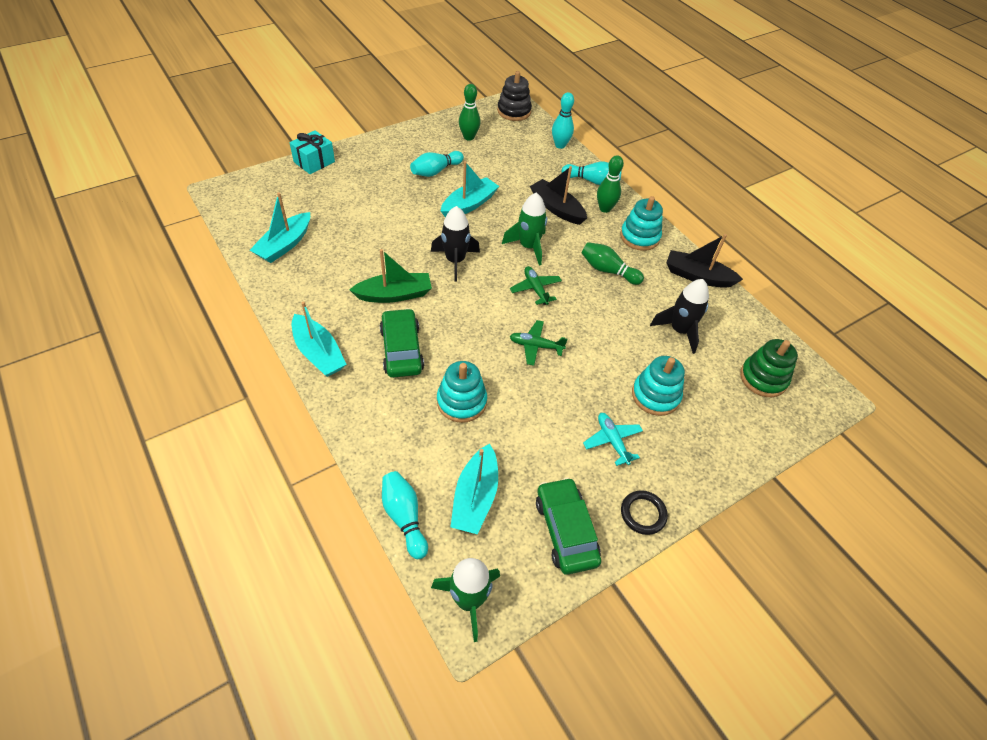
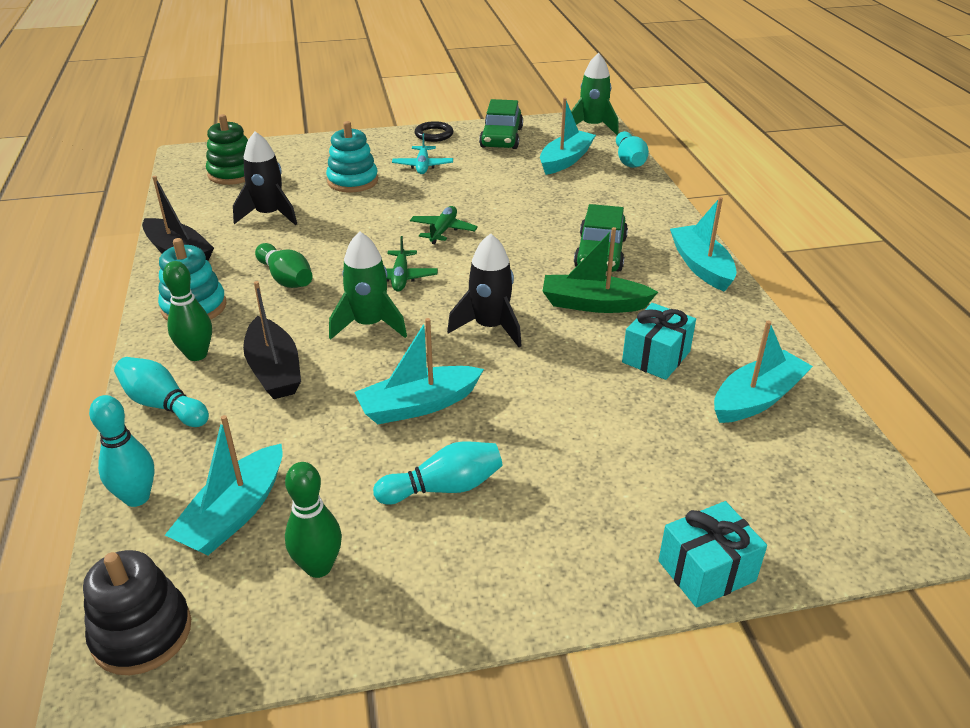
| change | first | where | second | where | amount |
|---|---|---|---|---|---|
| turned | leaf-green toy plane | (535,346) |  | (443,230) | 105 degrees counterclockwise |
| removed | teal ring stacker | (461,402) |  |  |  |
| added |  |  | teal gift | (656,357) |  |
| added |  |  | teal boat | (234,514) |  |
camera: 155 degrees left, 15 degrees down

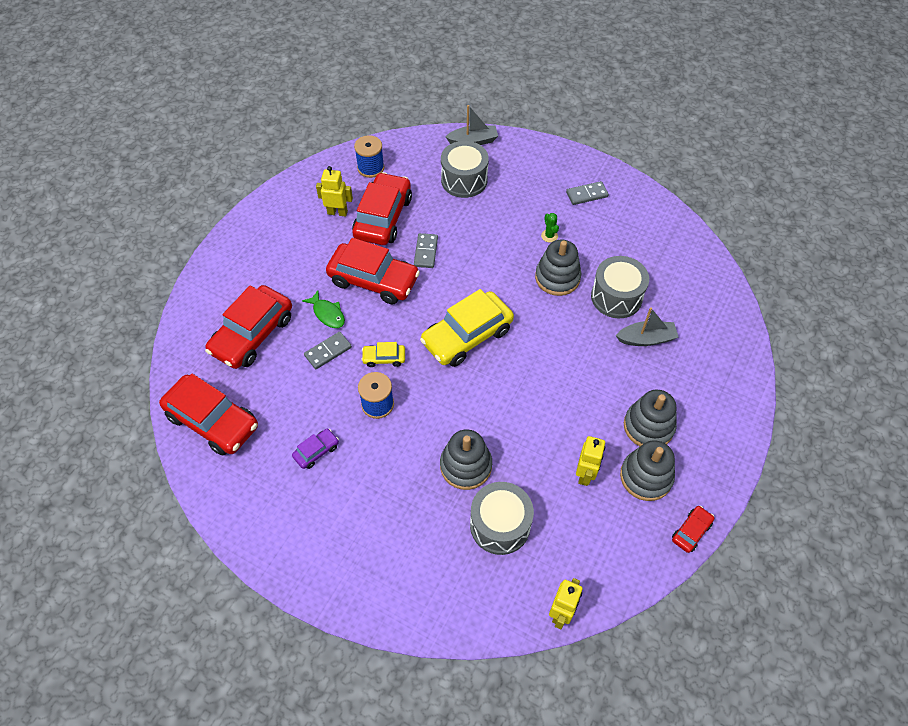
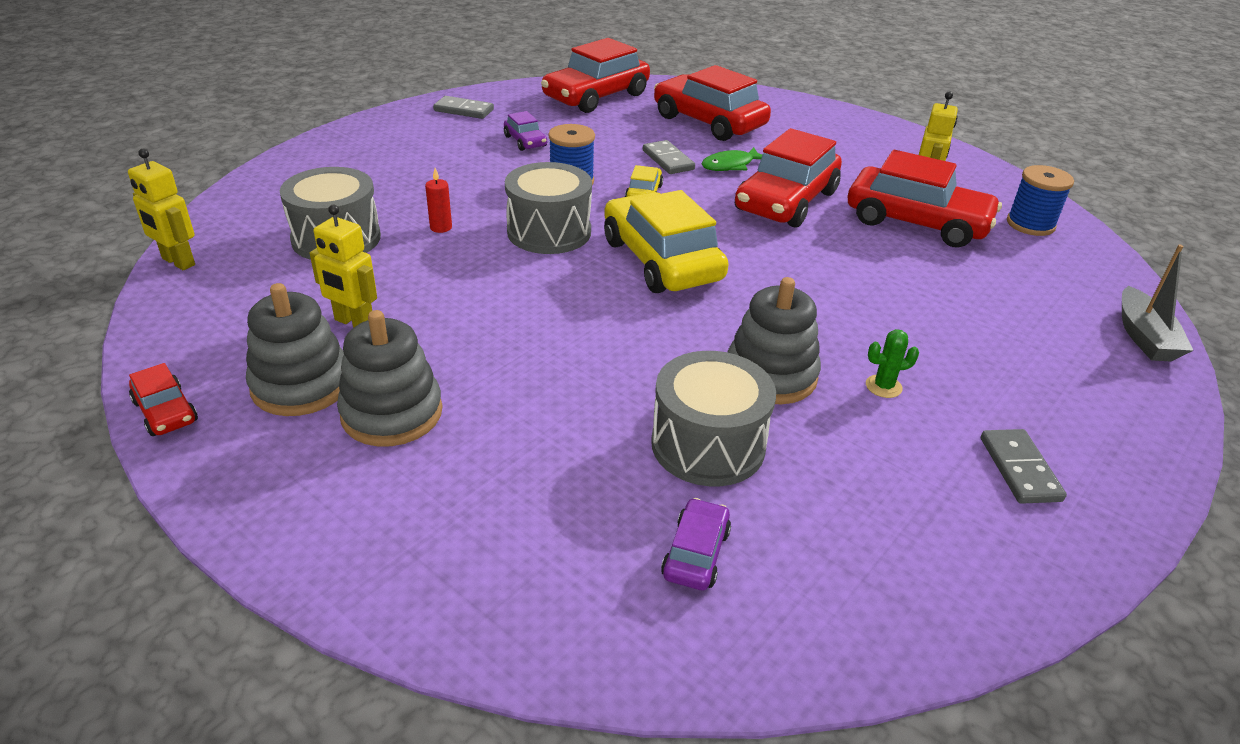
| change | first | where | second | where | amount |
|---|---|---|---|---|---|
| moved | ash-grey drum | (464,180) |  | (549,232) |  |
| moved | ash-grey domino | (425,252) |  | (464,110) |  |
| removed | ash-grey boat | (646,339) |  |  |  |
| replaced | ash-grey ring stacker | (466,466) | crimson candle | (441,227) |  |
| added |  |  | violet toy car | (695,553) |  |
camera: 100 degrees right, 20 degrees down

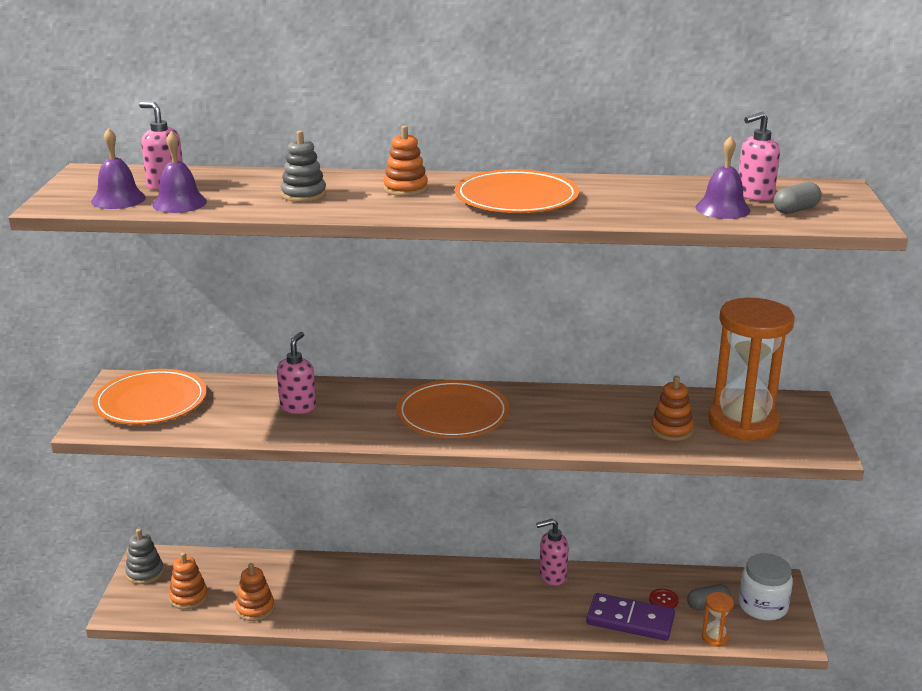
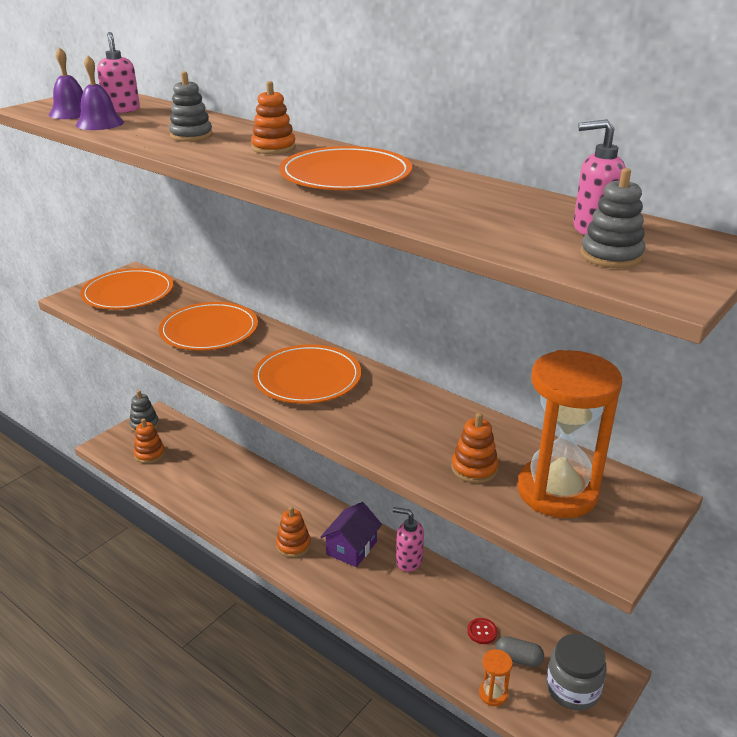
| change | first | where | second | where | amount |
|---|---|---|---|---|---|
| removed | violet hand bell | (722,209) |  |  |  |
| replaced | ash-grey pill | (795,210) | ash-grey ring stacker | (611,256) |  |
| replaced | rosy soap dispenser | (298,407) | bright orange flat dish | (209,330) |  |
| recoloured | white jar | (763,606) | ash-grey jar | (572,688) |  |
| moved | bright orange ring stacker | (255,608) |  | (293,545) |  |
| removed | violet domino | (630,620) |  |  |  |
| added |  |  | violet house | (351,548) |  |
camera: 35 degrees right, 5 degrees up

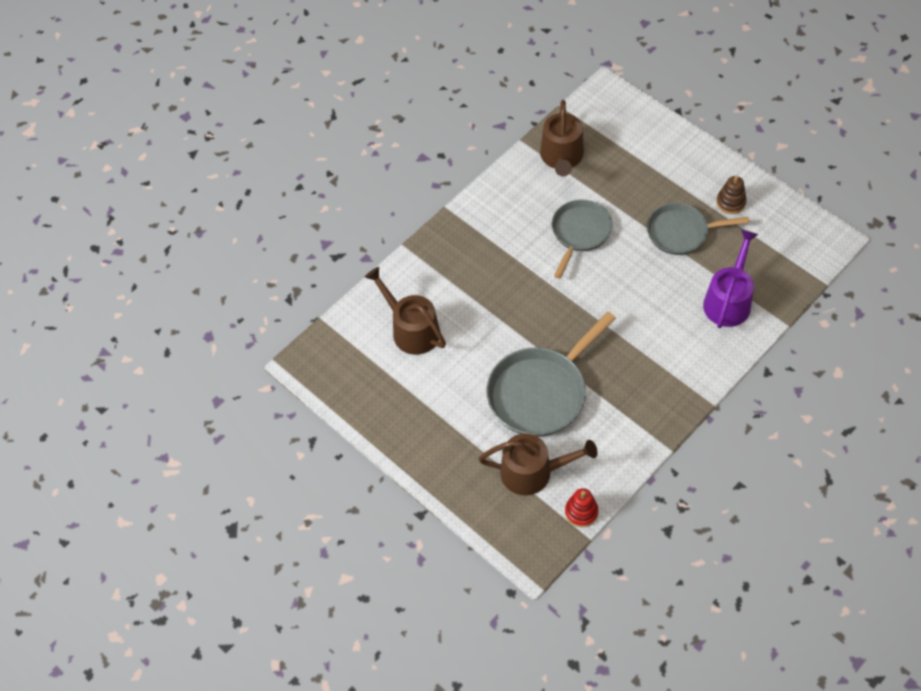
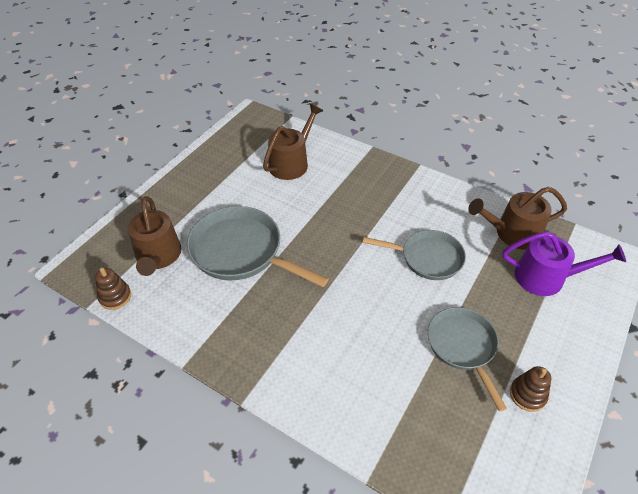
| change | first | where | second | where | amount |
|---|---|---|---|---|---|
| moved | violet sprinkling can | (728,300) |  | (546,277) |  |
| recoloured | crimson ring stacker | (581,512) | dark brown ring stacker | (115,297) |  |
camera: 75 degrees right, 10 degrees down

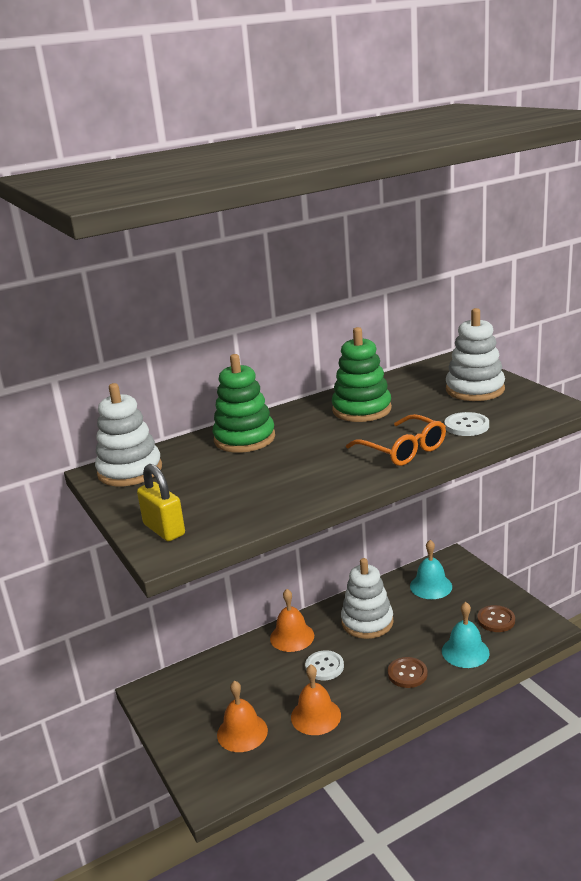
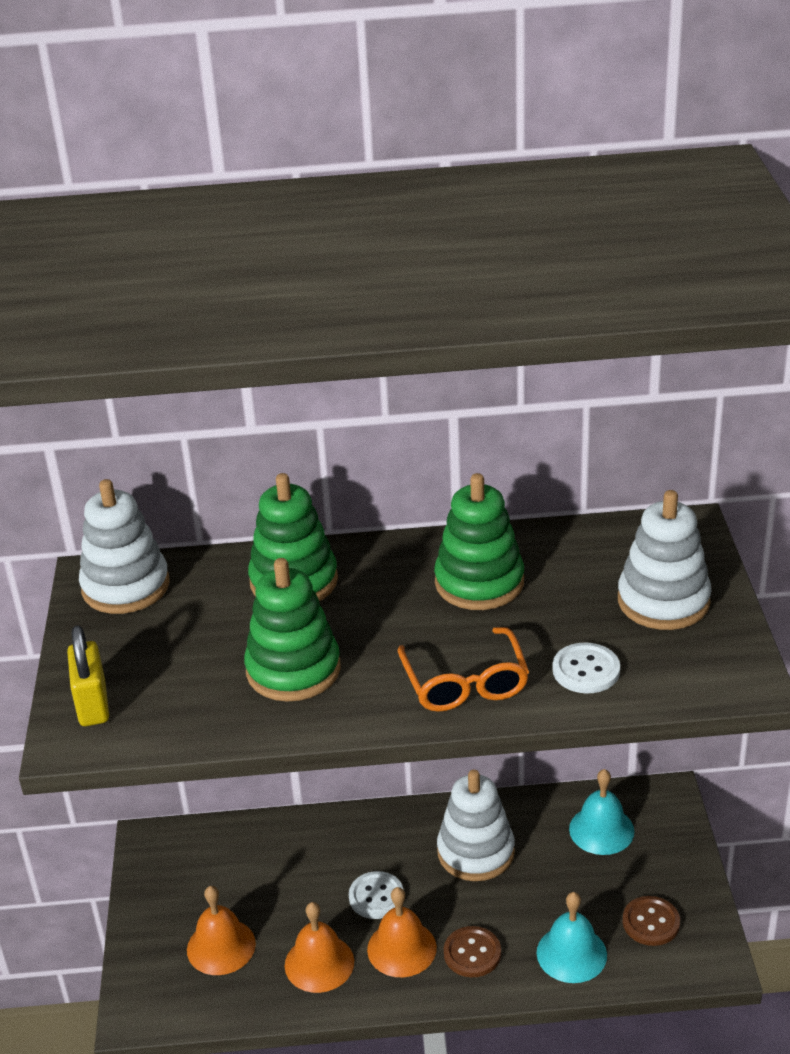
| change | first | where | second | where | amount |
|---|---|---|---|---|---|
| moved | bright orange hand bell | (292,636) |  | (401,948) |  |
| added |  |  | leaf-green ring stacker | (293,670) |  |
camera: 25 degrees right, 10 degrees up

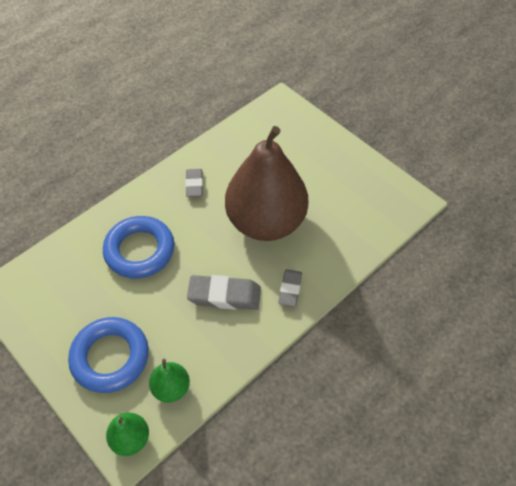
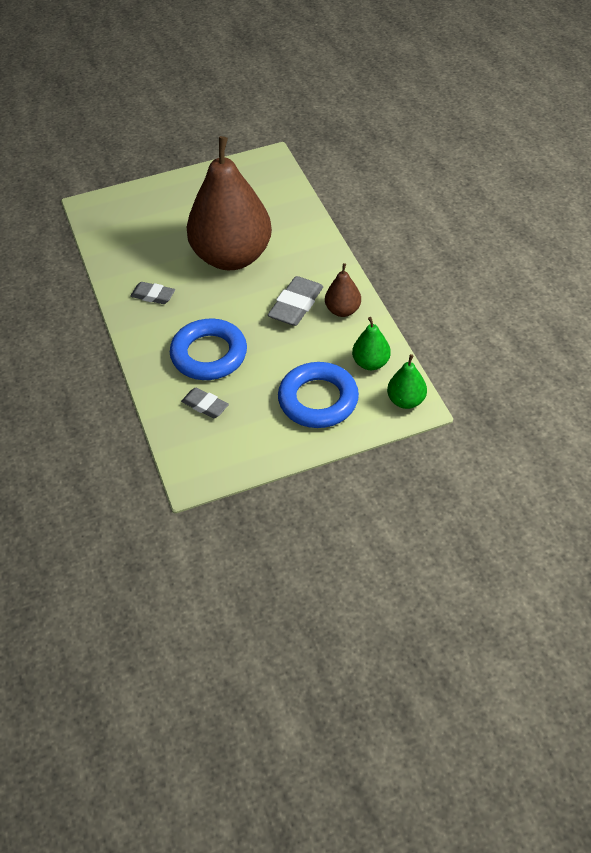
| change | first | where | second | where | amount |
|---|---|---|---|---|---|
| moved | ash-grey pencil eraser | (290,289) |  | (205,405) |  |
| added |  |  | dark brown pear | (343,310) |  |
camera: 65 degrees left, 5 degrees down

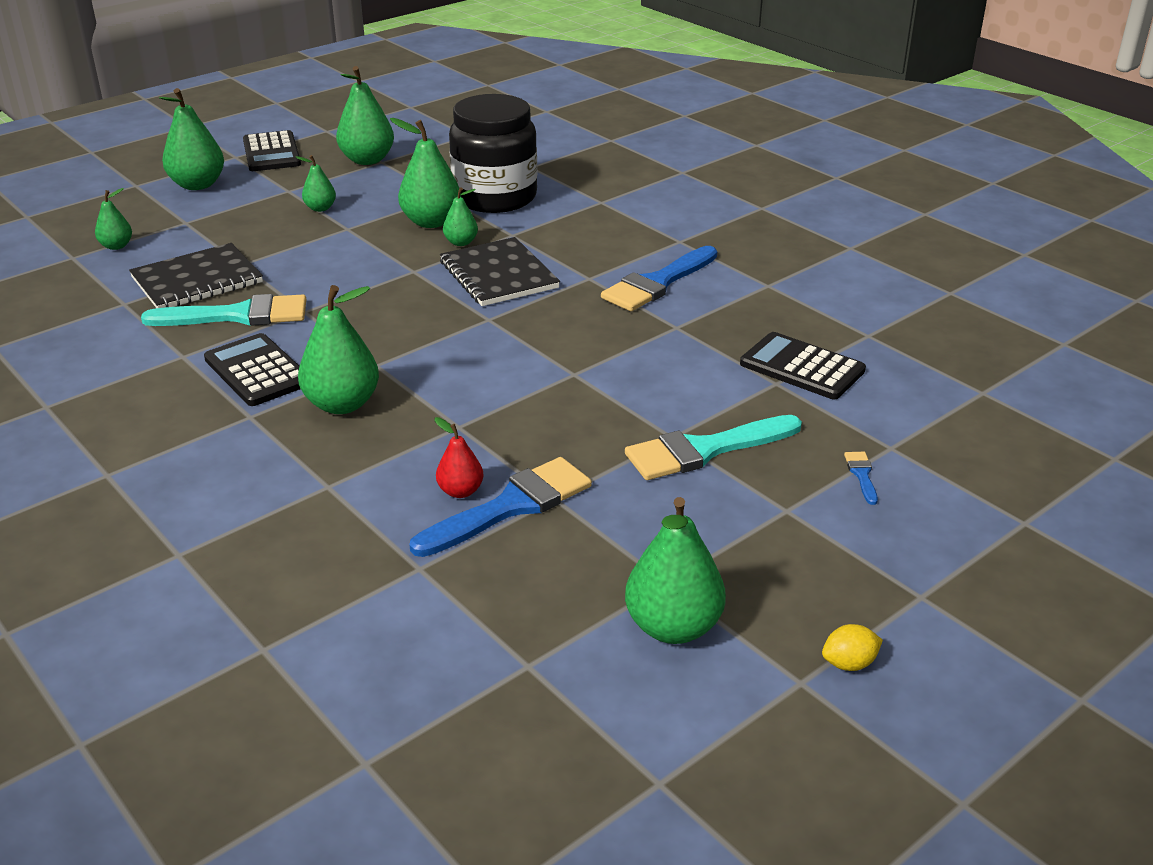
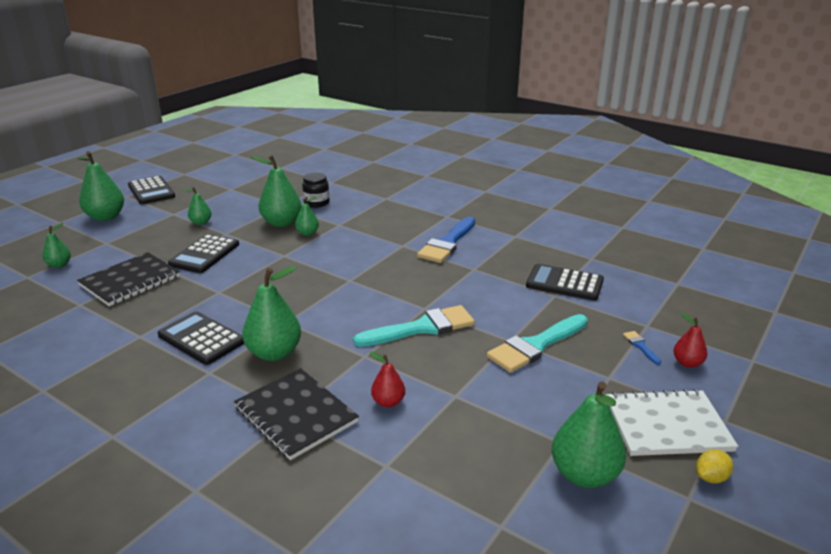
| change | first | where | second | where | amount |
|---|---|---|---|---|---|
| removed | leaf-green pear | (367,160) |  |  |  |
| resized | black jar | (495,197) |  | (316,203) | x0.46 |
| moved | black notepad | (498,275) |  | (296,415) |  |
| moved | teal paint brush | (238,315) |  | (422,328) |  |
| removed | blue paint brush | (511,506) |  |  |  |
| added |  |  | black adding machine | (204,254) |  |
| added |  |  | crimson pear | (687,363) |  |
| added |  |  | white notepad | (667,425) |  |
camera: 15 degrees left, 5 degrees down

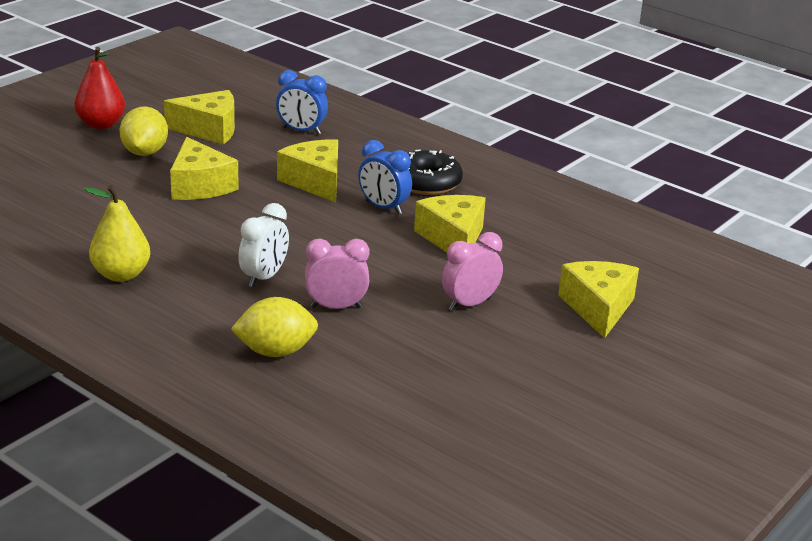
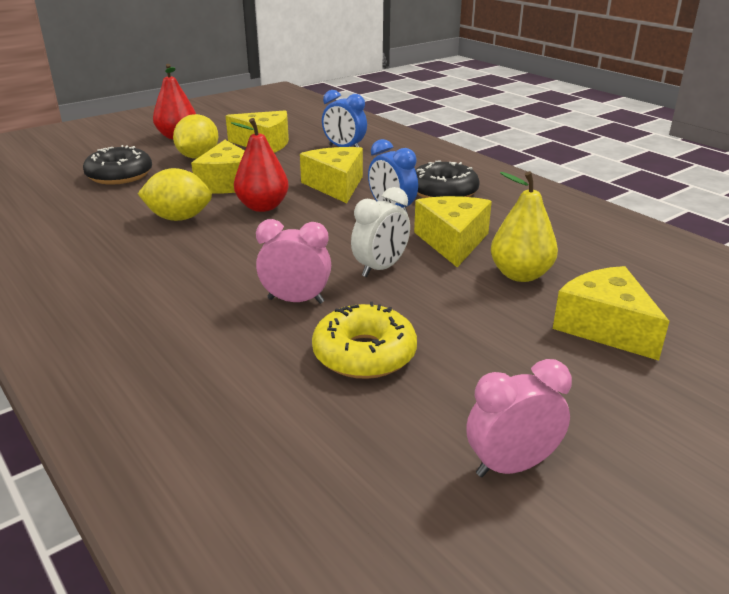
| change | first | where | second | where | amount |
|---|---|---|---|---|---|
| moved | yellow pear | (121,274) |  | (520,275) |  |
| moved | white clock | (264,277) |  | (380,268) |  |
| moved | rosy clock | (469,304) |  | (511,466) |  |
| turned | yellow piece of cheese | (598,308) |  | (605,327) | 45 degrees counterclockwise |
| moved | yellow toy lemon | (275,351) |  | (179,218) |  |
| added |  |  | crimson pear | (263,207) |  |
| added |  |  | black glazed donut | (119,175) |  |
| added |  |  | yellow glazed donut | (364,354) |  |
camera: 15 degrees right, 0 degrees up

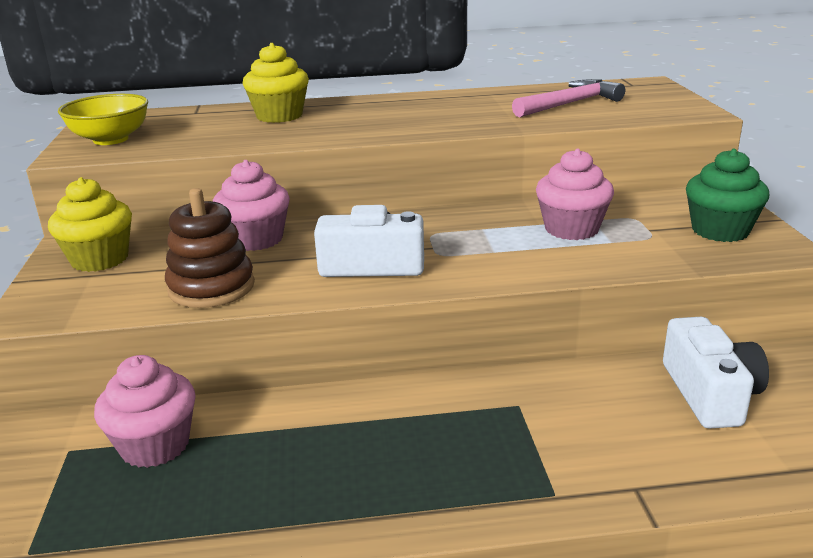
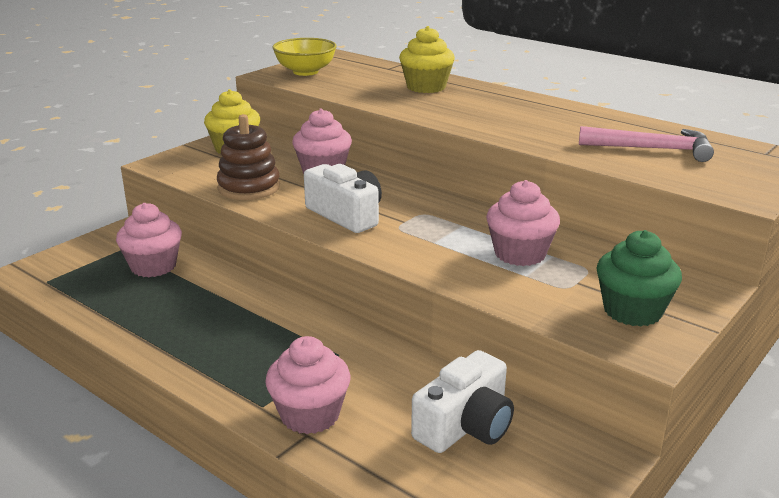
| change | first | where | second | where | amount |
|---|---|---|---|---|---|
| added |  |  | rosy cupcake | (310,415) |  |
camera: 45 degrees right, 0 degrees up

